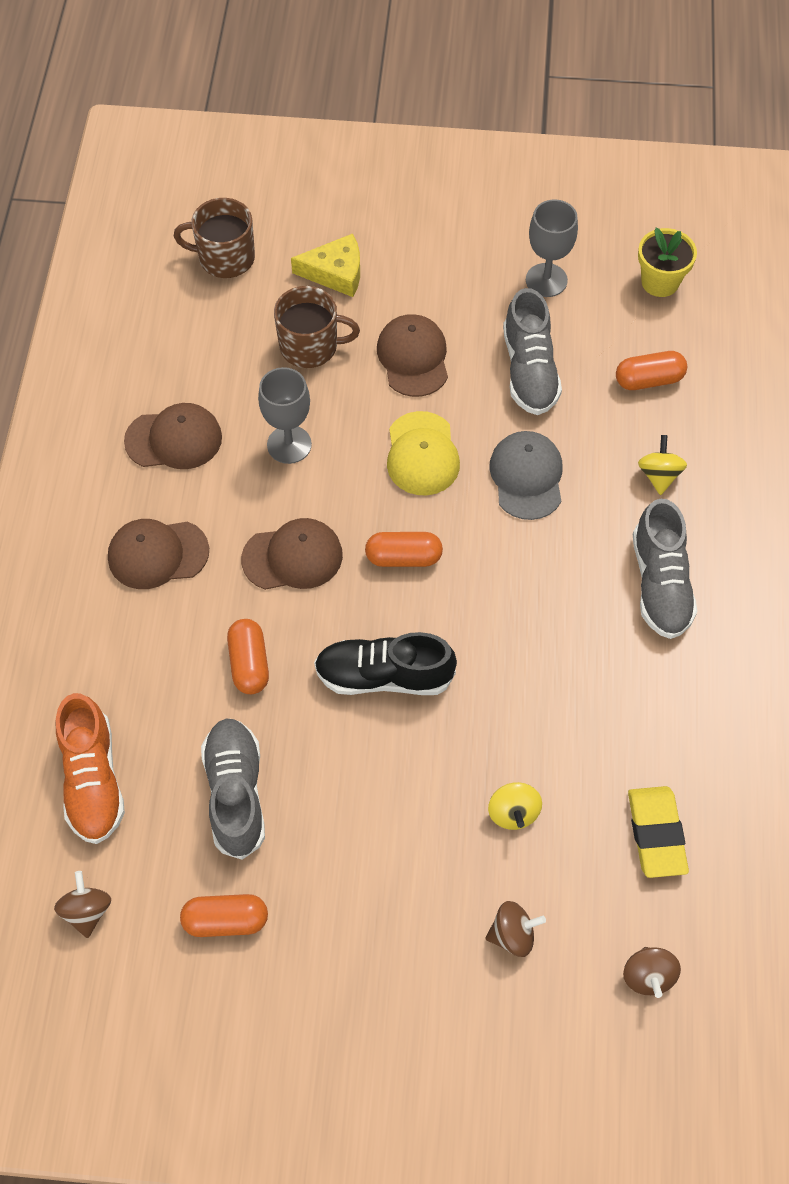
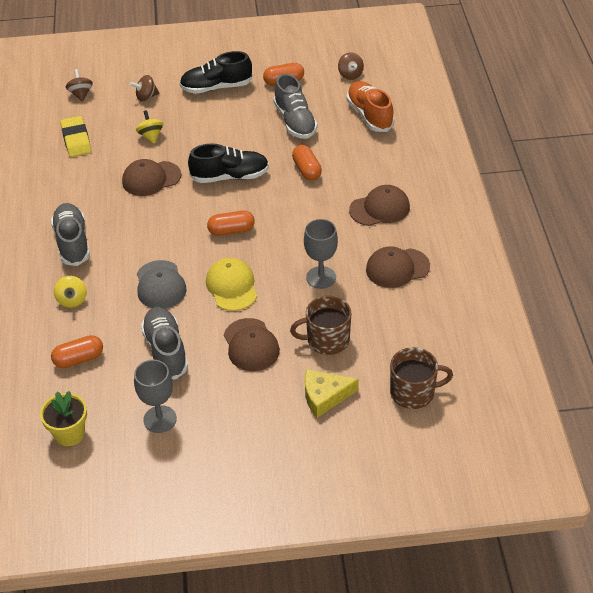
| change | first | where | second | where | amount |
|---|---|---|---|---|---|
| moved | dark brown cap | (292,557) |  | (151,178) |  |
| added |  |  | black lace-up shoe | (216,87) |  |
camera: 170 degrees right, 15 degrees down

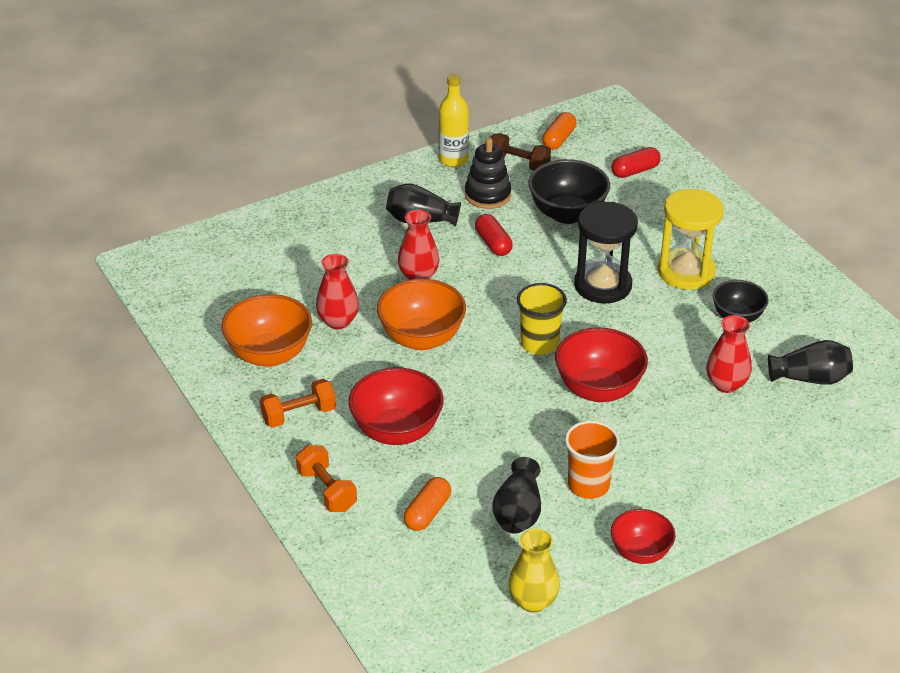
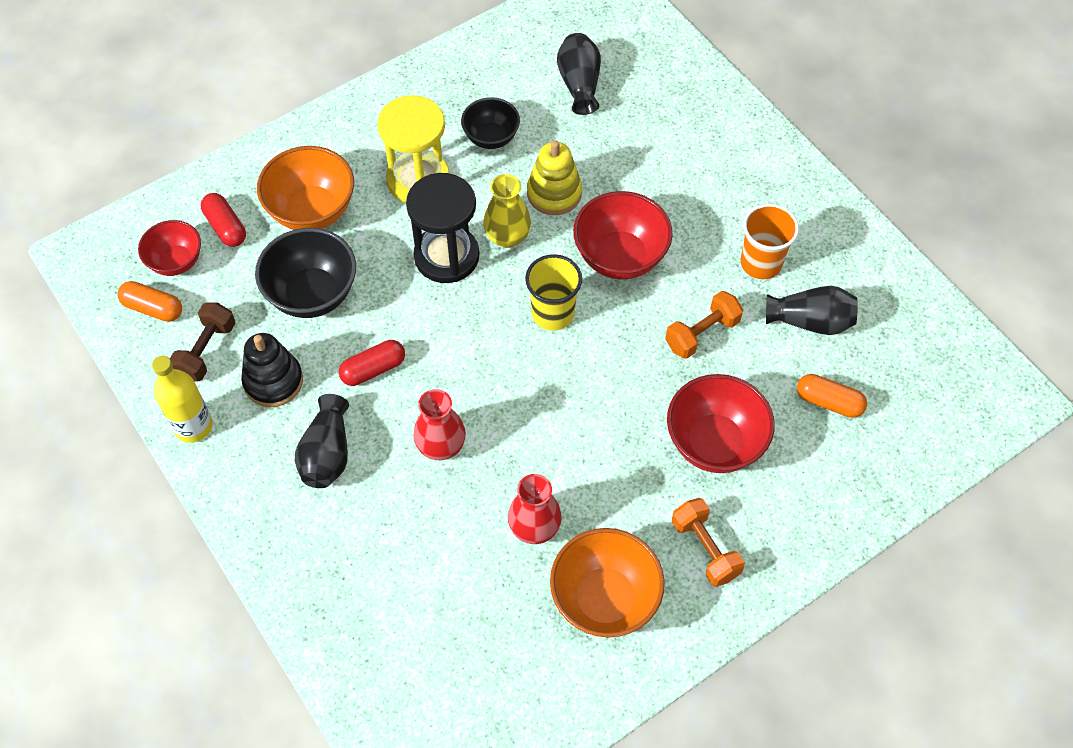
| change | first | where | second | where | amount |
|---|---|---|---|---|---|
| moved | bright orange bowl | (421,338) |  | (312,211) |  |
| removed | crimson vase | (726,384) |  |  |  |
| moved | bright orange dumbbell | (327,490) |  | (702,333) |  |
| moved | crimson bowl | (640,552) |  | (176,261) |  |
| moved | yellow vase | (533,601) |  | (507,237) |  |
| added |  |  | yellow ring stacker | (554,193) |  |
camera: 95 degrees left, 20 degrees up

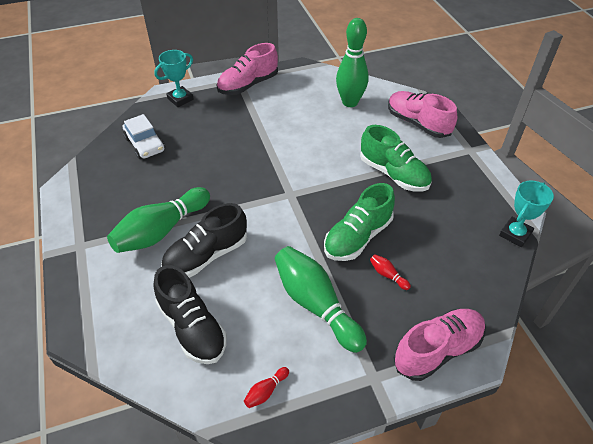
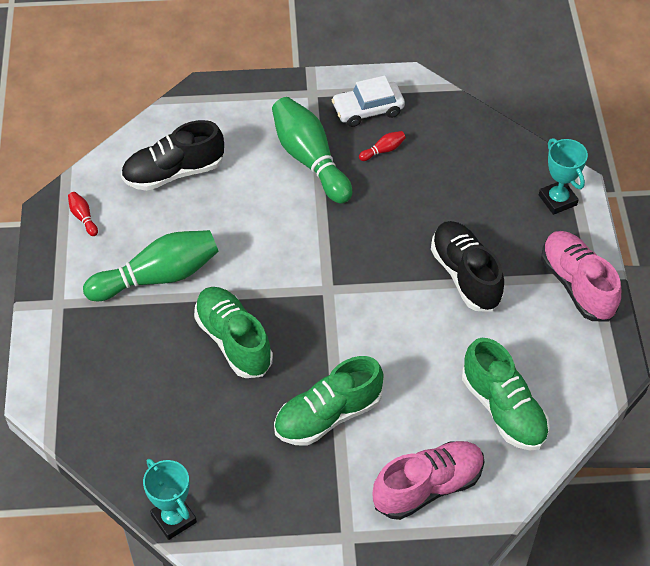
| change | first | where | second | where | amount |
|---|---|---|---|---|---|
| replaced | leaf-green bowling pin | (350,102) | leaf-green lace-up shoe | (503,409) |  |
| moved | white toy car | (145,144) |  | (368,110) |  |
| moved | black lace-up shoe | (206,255) |  | (465,275) |  |
| moved | crimson bowling pin | (387,275) |  | (383,150) |  |
| removed | rosy lace-up shoe | (437,350) |  |  |  |
camera: 105 degrees right, 5 degrees up

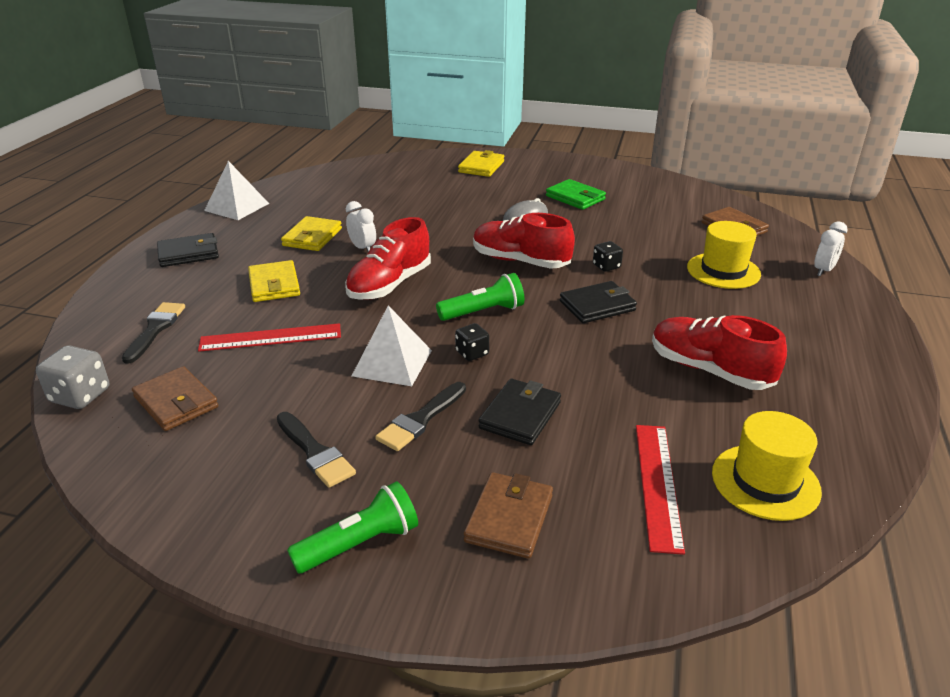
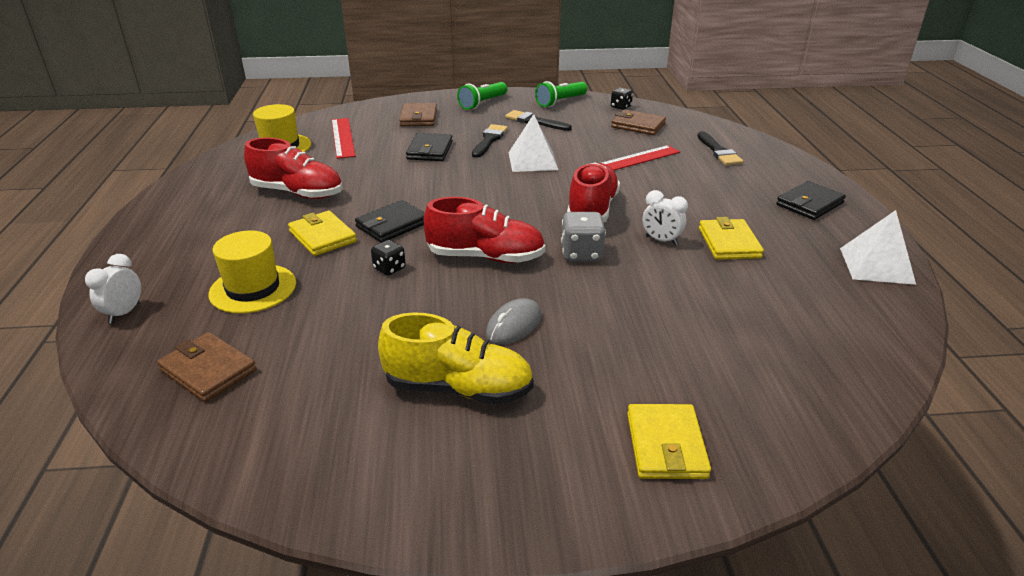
| change | first | where | second | where | amount |
|---|---|---|---|---|---|
| replaced | leaf-green card wallet | (575,197) | yellow lace-up shoe | (458,388) |  |
| moved | yellow card wallet | (274,285) |  | (322,237) |  |
| moved | leaf-green pocket torch | (483,312) |  | (560,102) |  |
| moved | black die | (472,353) |  | (621,107) |  |
| moved | ash-grey die | (80,396) |  | (581,254) |  |
camera: 160 degrees right, 0 degrees up

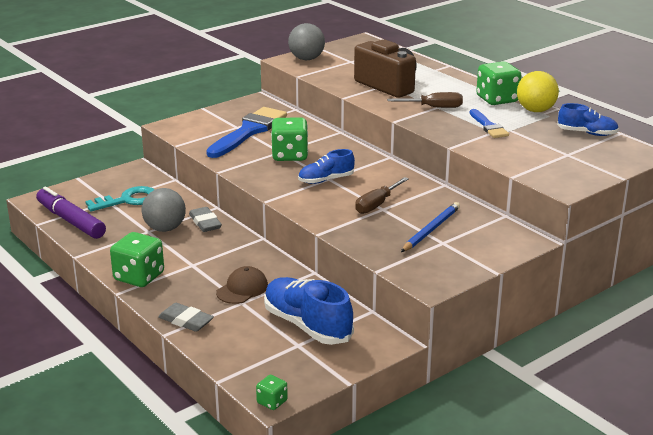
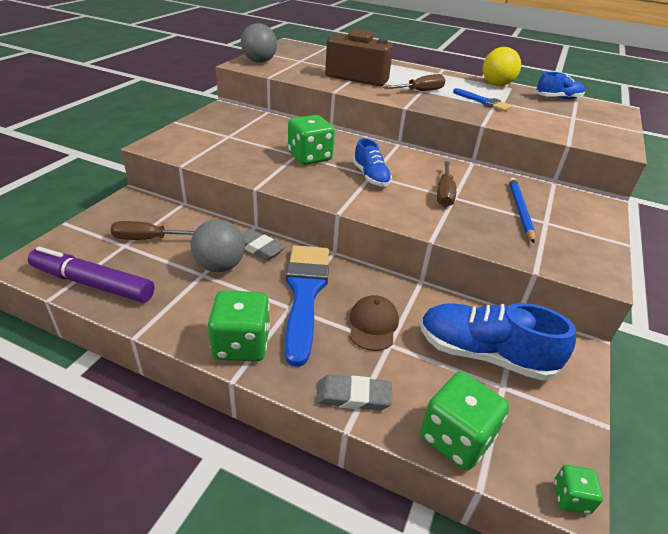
| change | first | where | second | where | amount |
|---|---|---|---|---|---|
| moved | leaf-green die | (497,99) |  | (456,437) |  |
| moved | blue paint brush | (249,131) |  | (305,293) |  |
| turned | blue lace-up shoe | (326,180) |  | (371,177) | 60 degrees counterclockwise |
| replaced | teal key | (128,200) | dark brown flat screwdriver | (148,239) |  |
camera: 30 degrees left, 10 degrees up

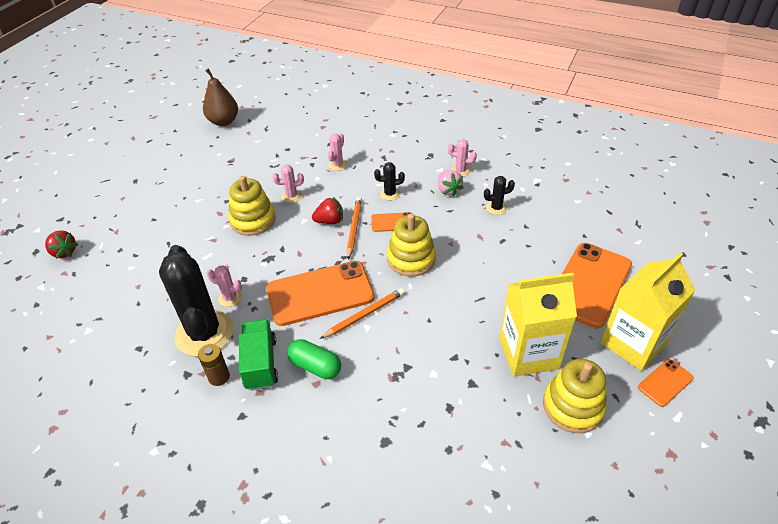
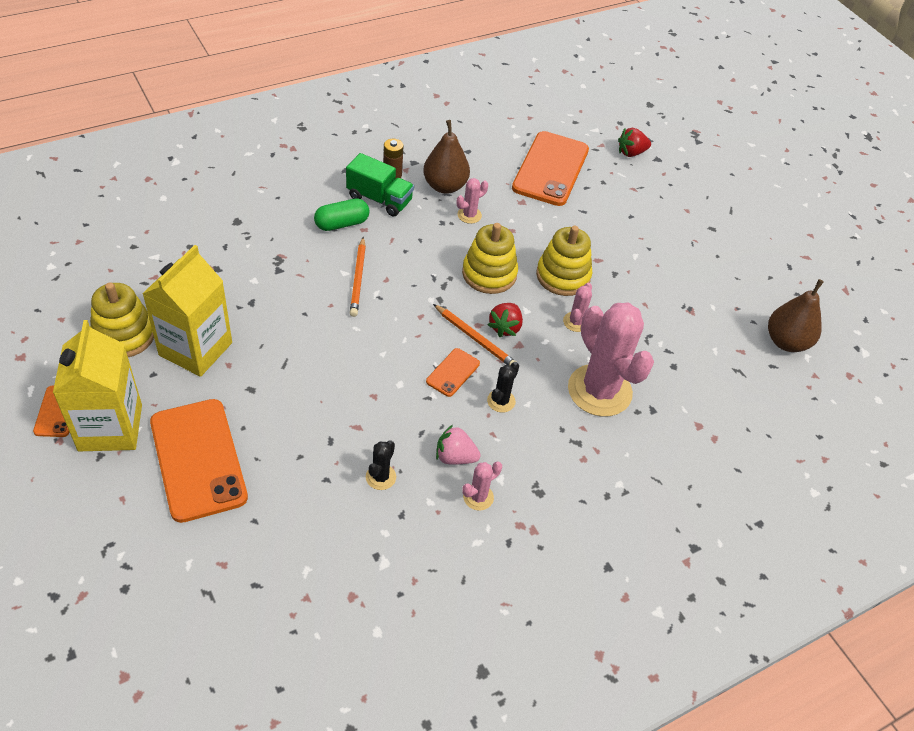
| change | first | where | second | where | amount |
|---|---|---|---|---|---|
| resized | rosy cactus | (337,165) |  | (599,390) | x2.33 |
| moved | yellow ring stacker | (411,259) |  | (489,274) |  |
| replaced | black cactus | (204,333) | dark brown pear | (445,186) |  |
| moved | bright orange phone | (320,293) |  | (550,169) |  |
camera: 120 degrees right, 5 degrees up

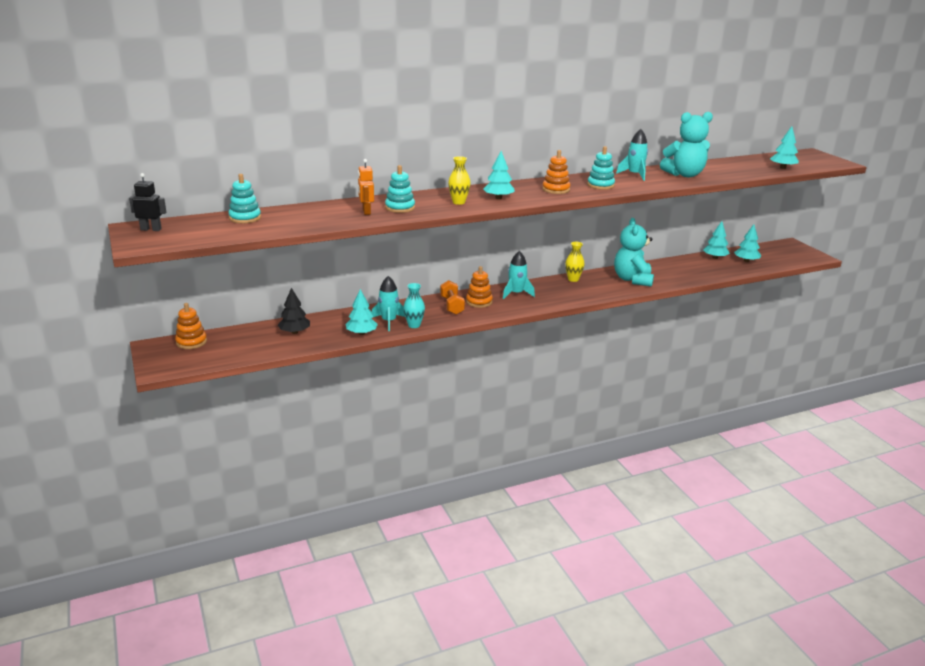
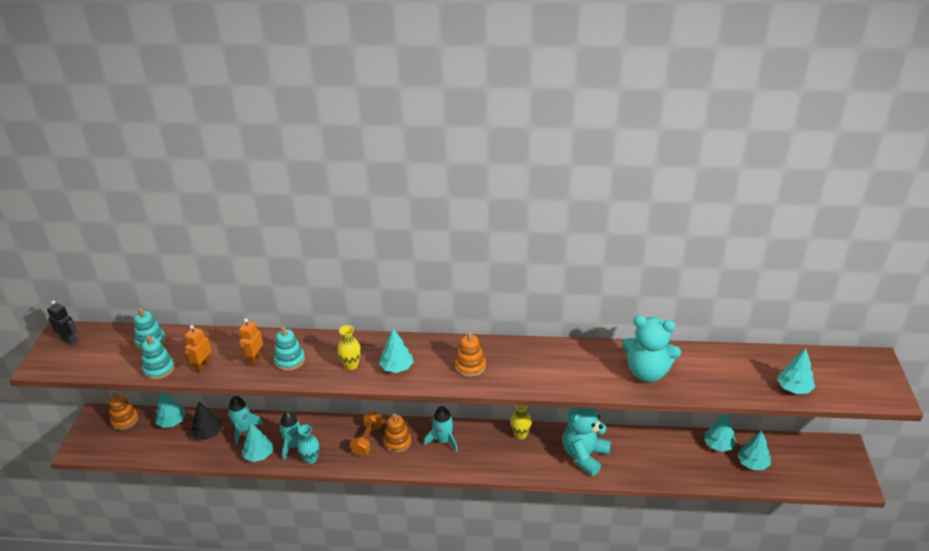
| change | first | where | second | where | amount |
|---|---|---|---|---|---|
| moved | teal rocket | (634,175) |  | (243,429) |  |
| moved | teal ring stacker | (600,185) |  | (159,369) |  |
| added |  |  | bright orange robot | (203,366) |  |
| added |  |  | teal tree | (172,422) |  |
camera: 30 degrees right, 10 degrees up

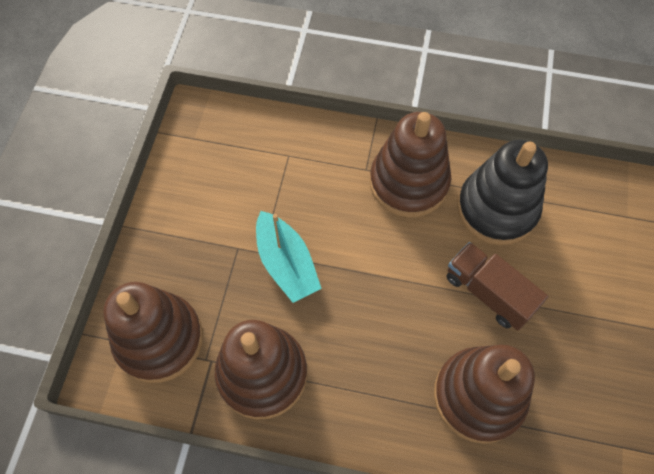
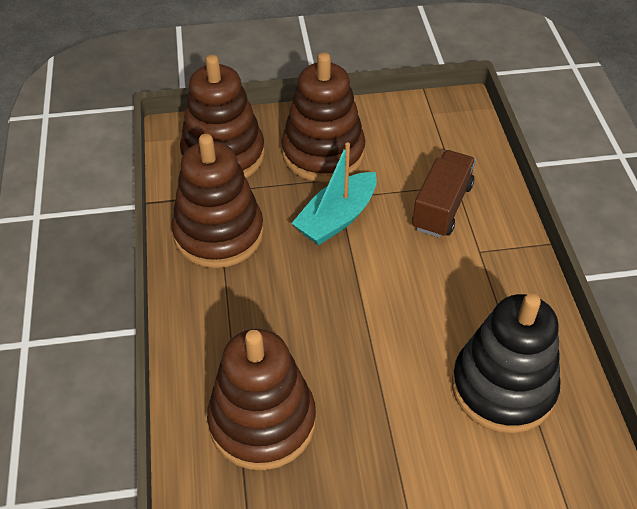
| change | first | where | second | where | amount |
|---|---|---|---|---|---|
| moved | dark brown ring stacker | (408,183) |  | (323,153) |  |
| moved | dark brown truck | (488,293) |  | (442,207) |  |
camera: 70 degrees right, 15 degrees down

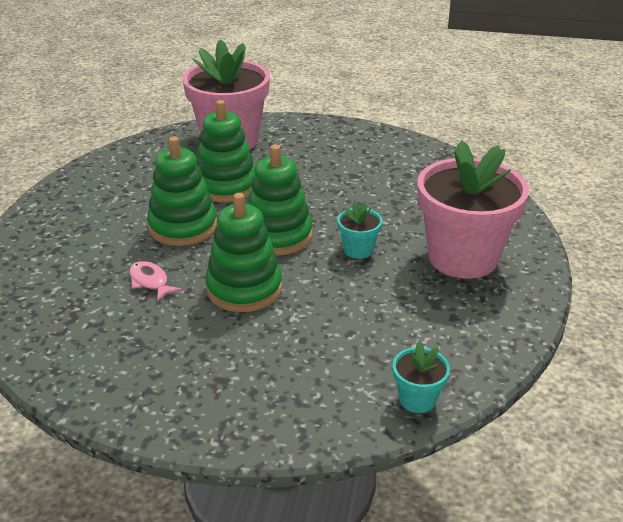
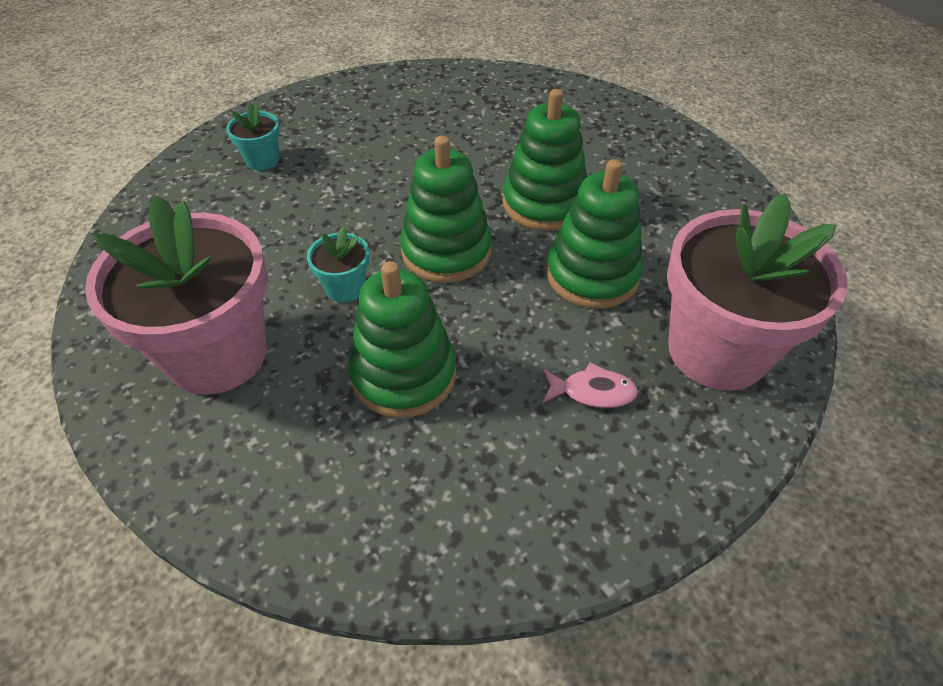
| change | first | where | second | where | amount |
|---|---|---|---|---|---|
| moved | leaf-green ring stacker | (244,288) |  | (404,374) |  |
| moved | rosy toy fish | (150,282) |  | (592,392) |  |
| moved | teal flower pot | (417,399) |  | (262,160) |  |
camera: 135 degrees right, 15 degrees up

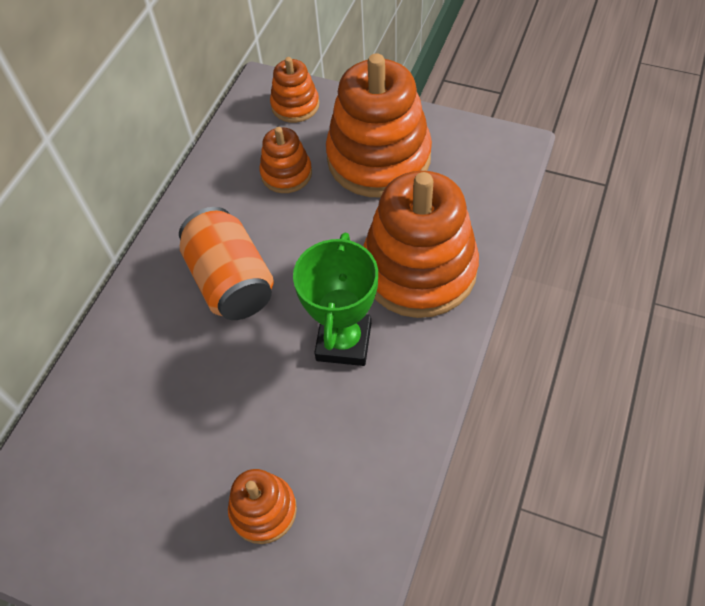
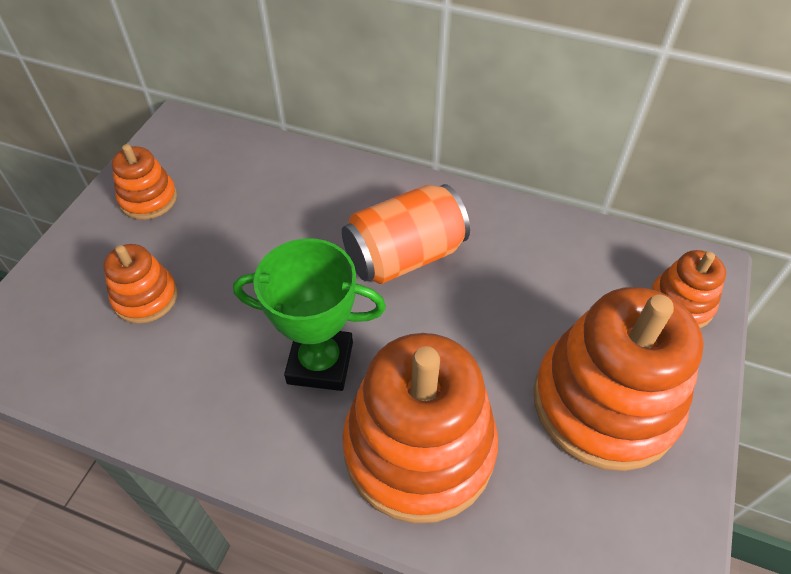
| change | first | where | second | where | amount |
|---|---|---|---|---|---|
| moved | bright orange ring stacker | (286,173) |  | (148,199) |  |
camera: 85 degrees right, 5 degrees down

